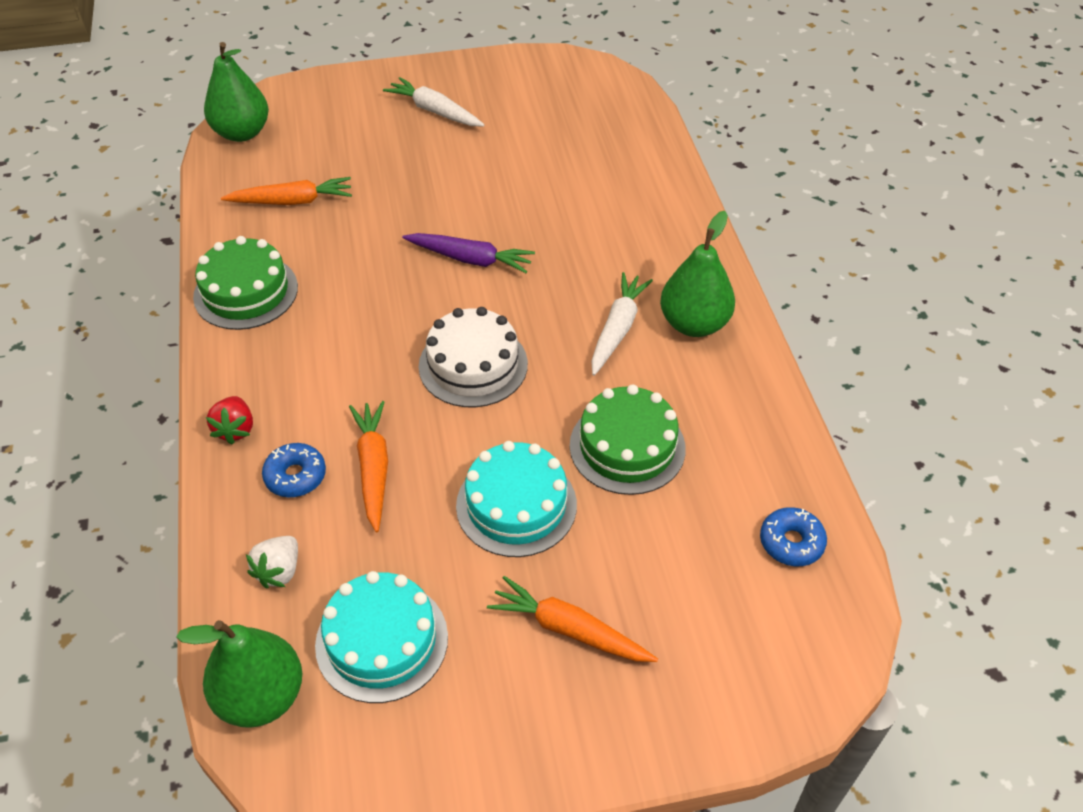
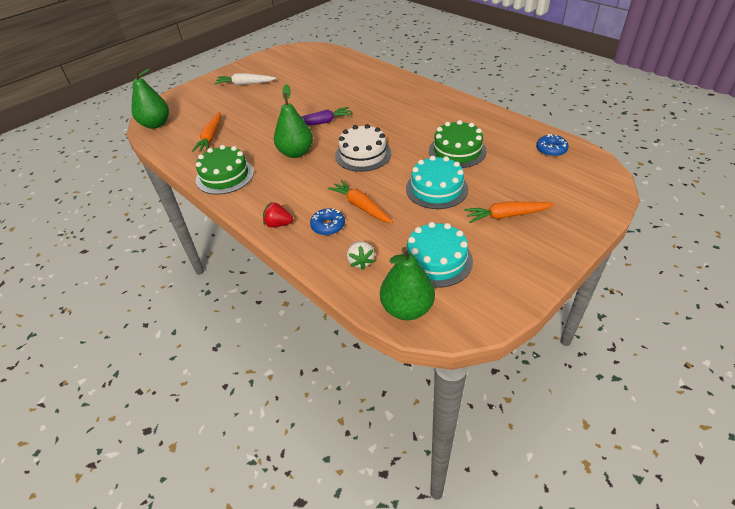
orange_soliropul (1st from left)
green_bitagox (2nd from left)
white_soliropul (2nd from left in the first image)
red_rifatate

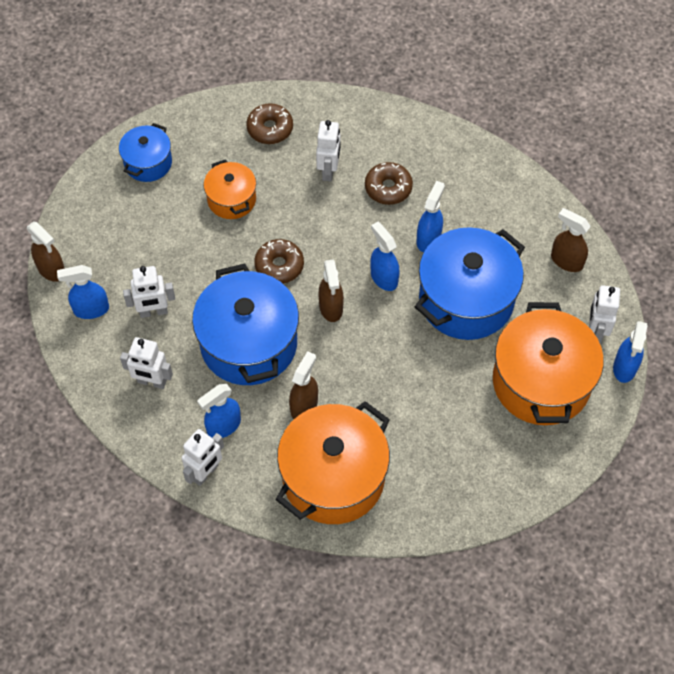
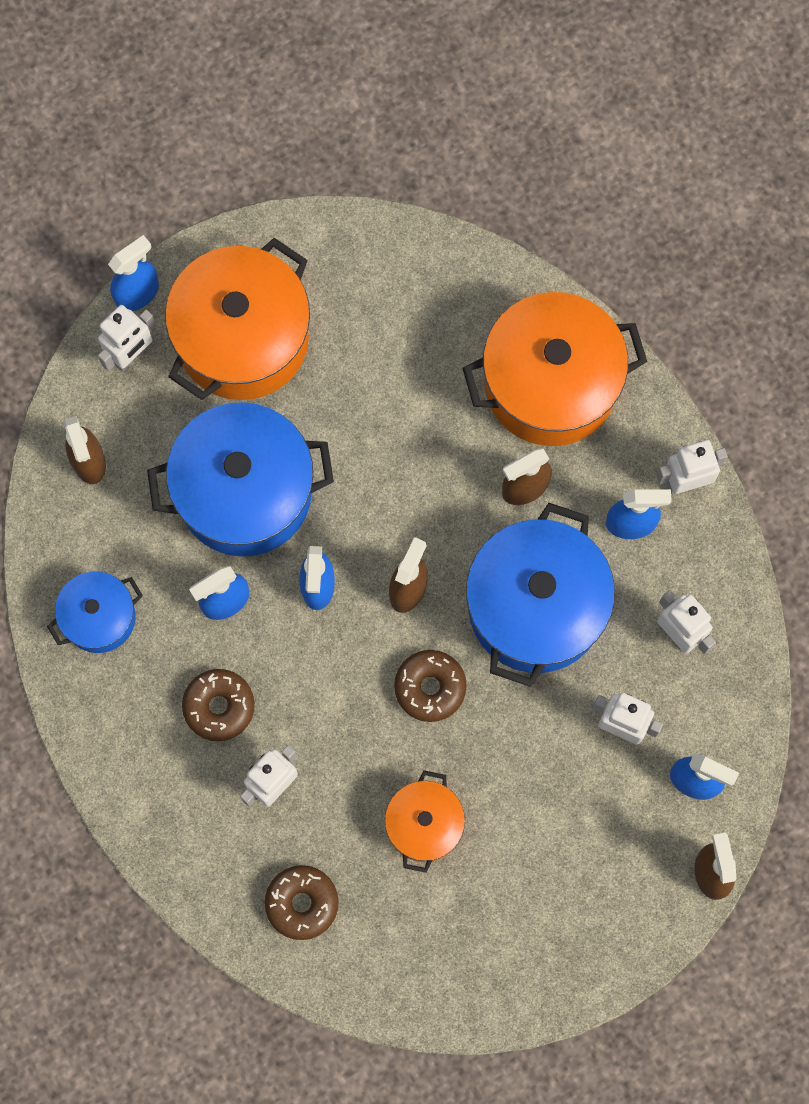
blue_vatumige (1st from left)

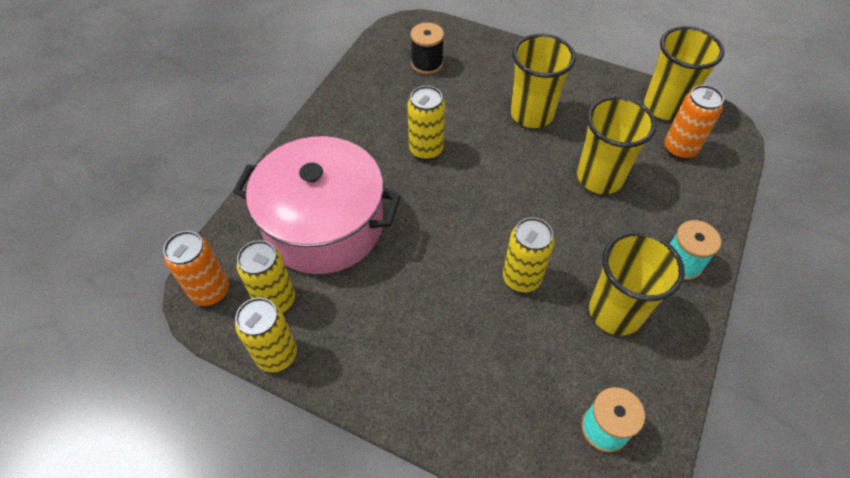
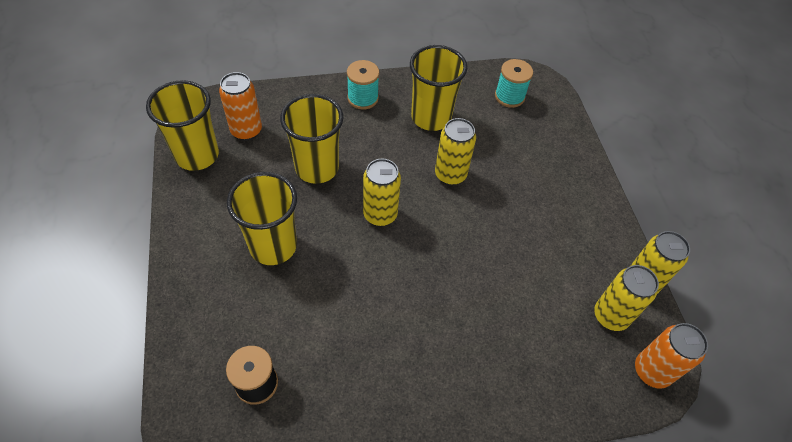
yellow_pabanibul (1st from left)
pink_vatumige

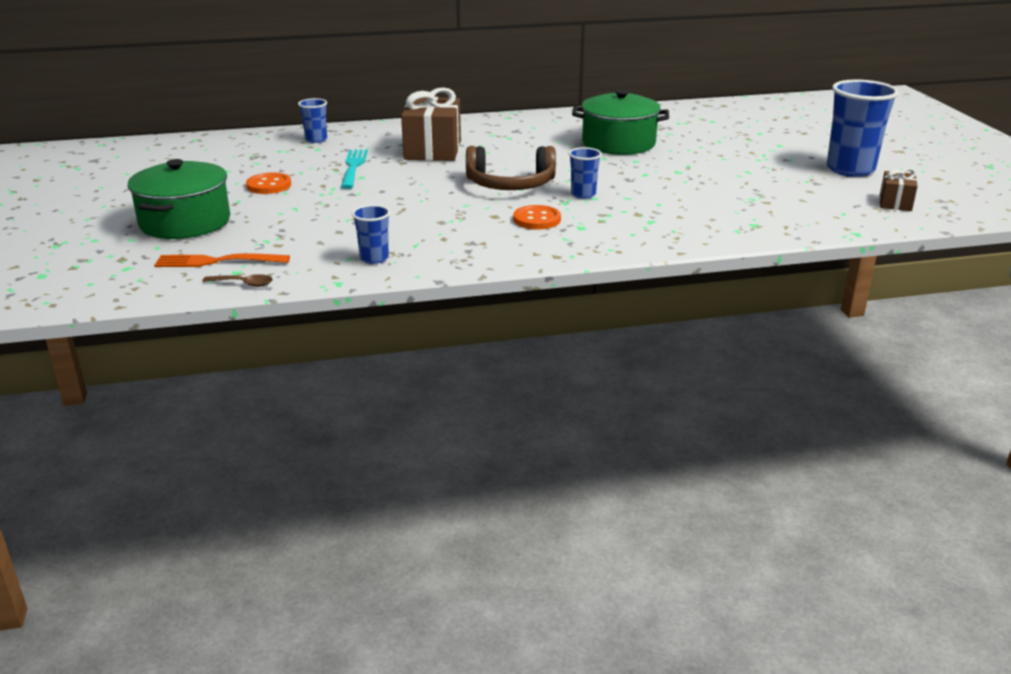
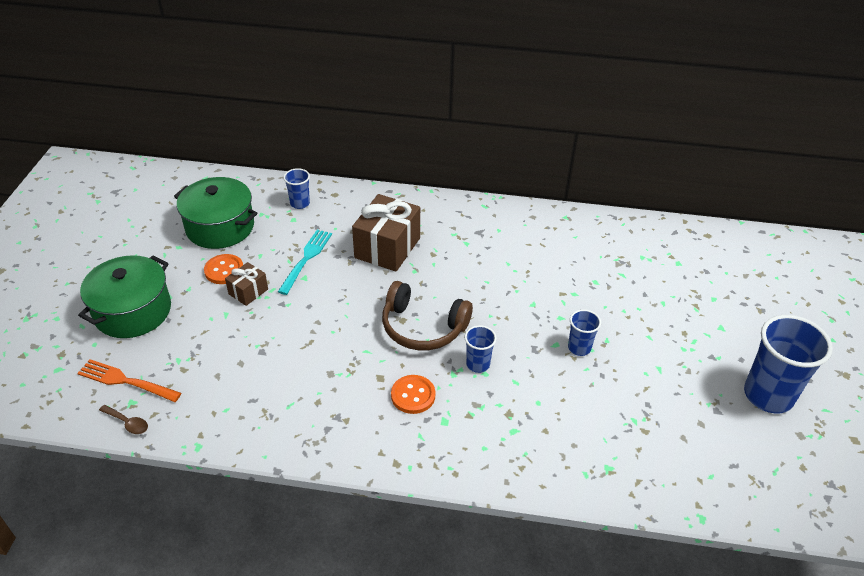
green_vatumige (2nd from left)
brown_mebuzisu (1st from left)
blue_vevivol (3rd from left)

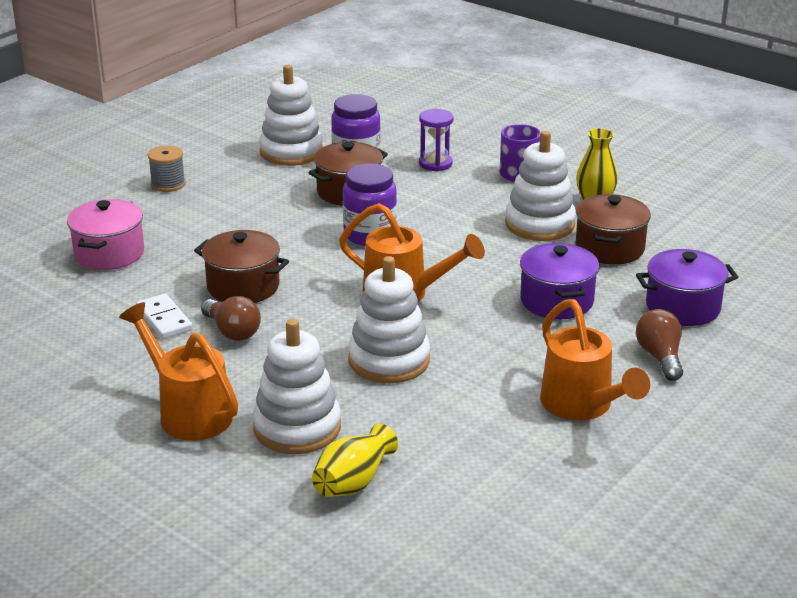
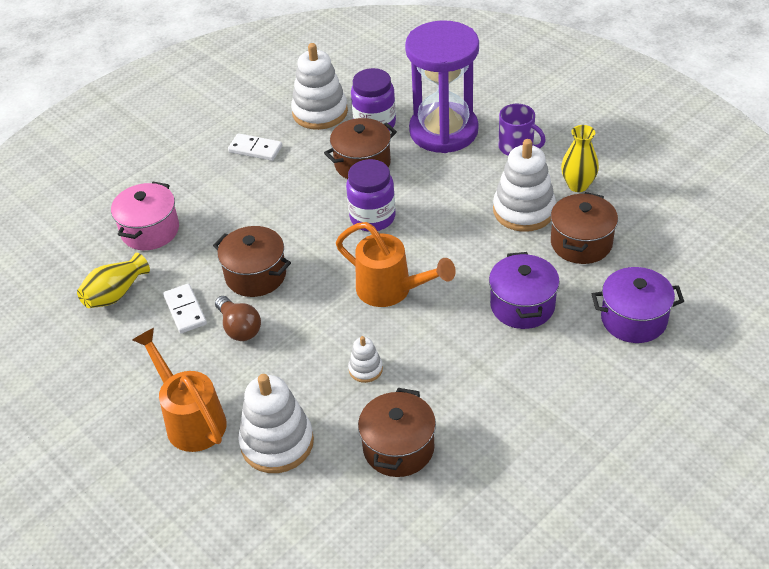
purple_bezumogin
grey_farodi
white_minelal (3rd from left)
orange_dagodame (3rd from left in the first image)
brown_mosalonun (2nd from left in the first image)
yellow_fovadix (1st from left)
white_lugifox (2nd from left)
brown_vatumige (3rd from left)

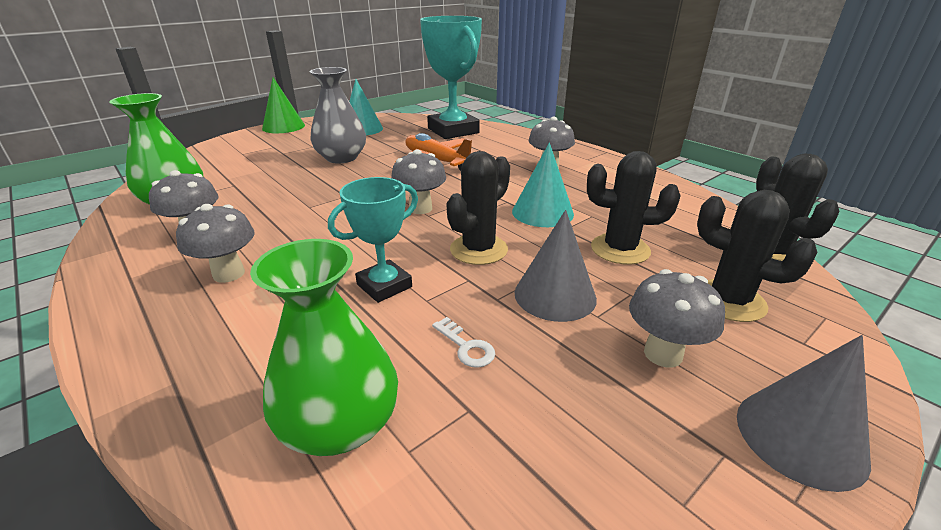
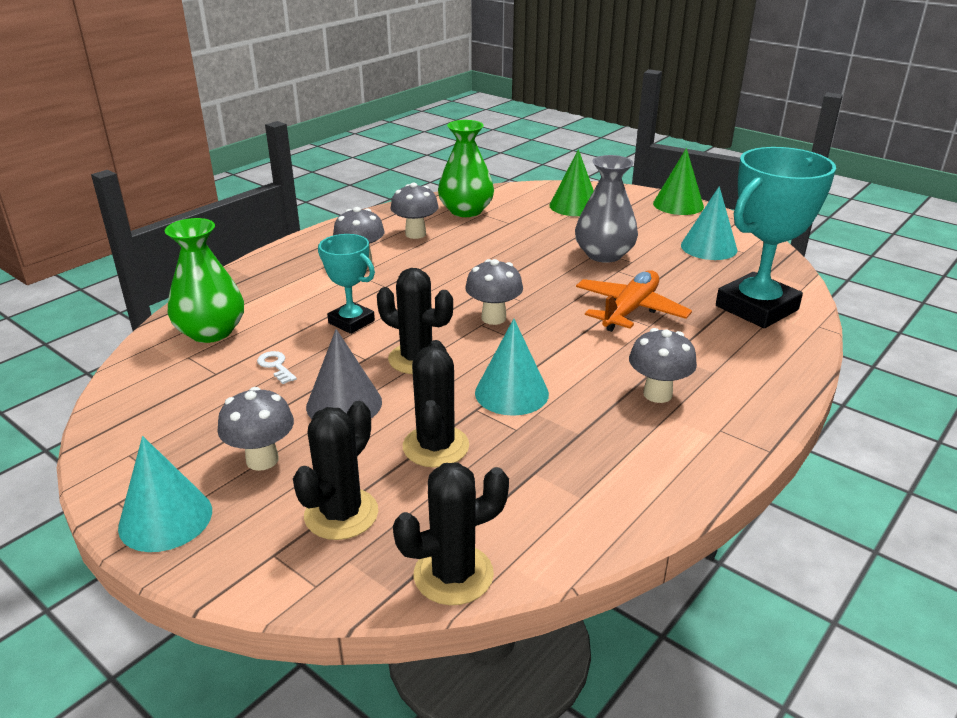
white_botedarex
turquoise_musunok (1st from left)
green_musunok (1st from left)

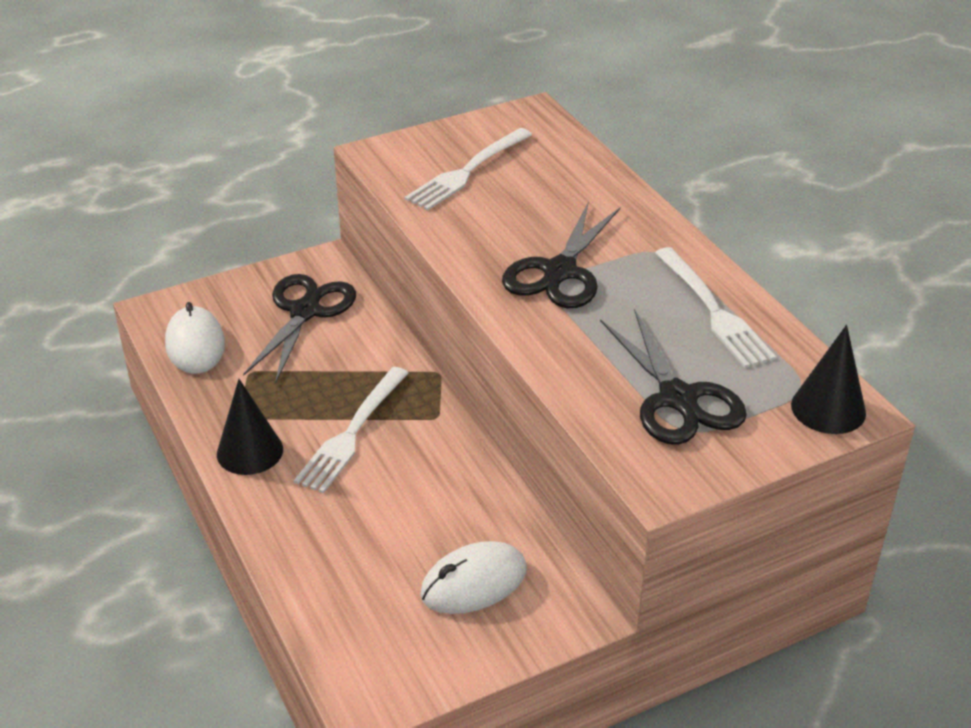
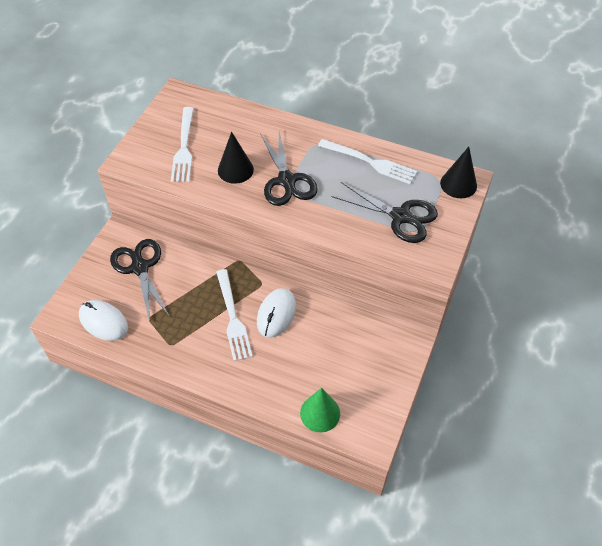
black_musunok (1st from left)
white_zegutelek (2nd from left)
green_musunok

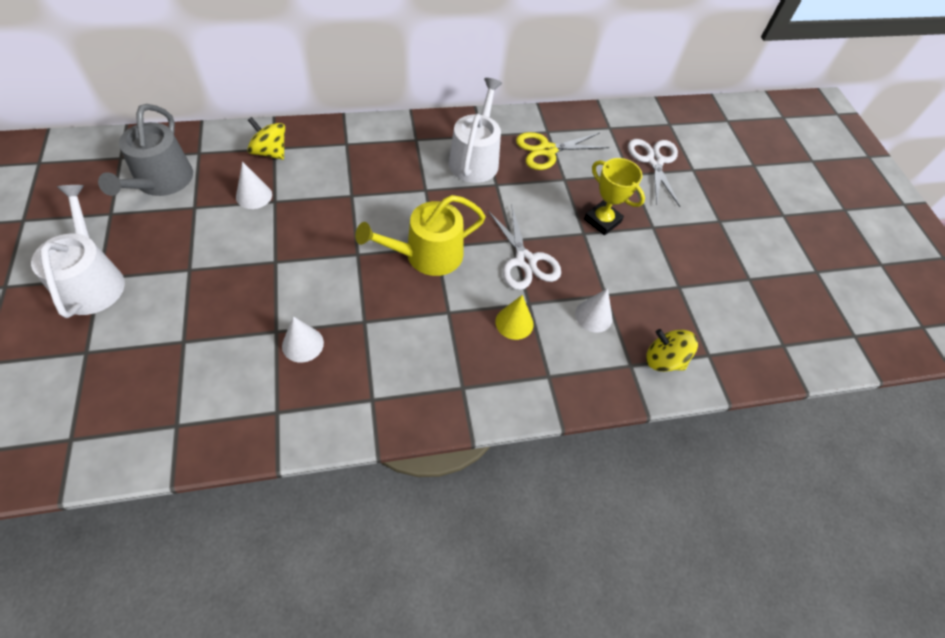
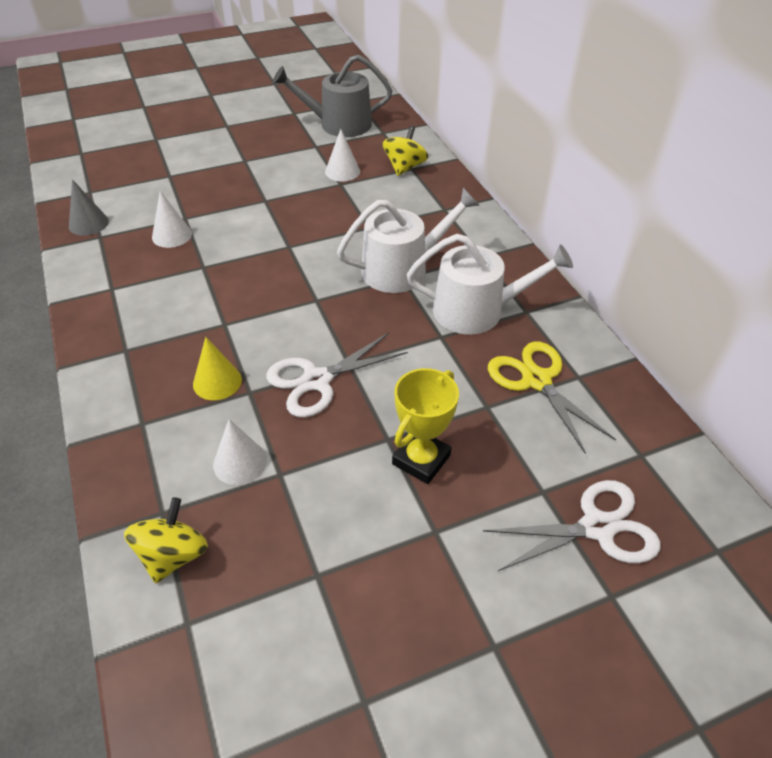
white_dagodame (1st from left)
yellow_dagodame
grey_musunok

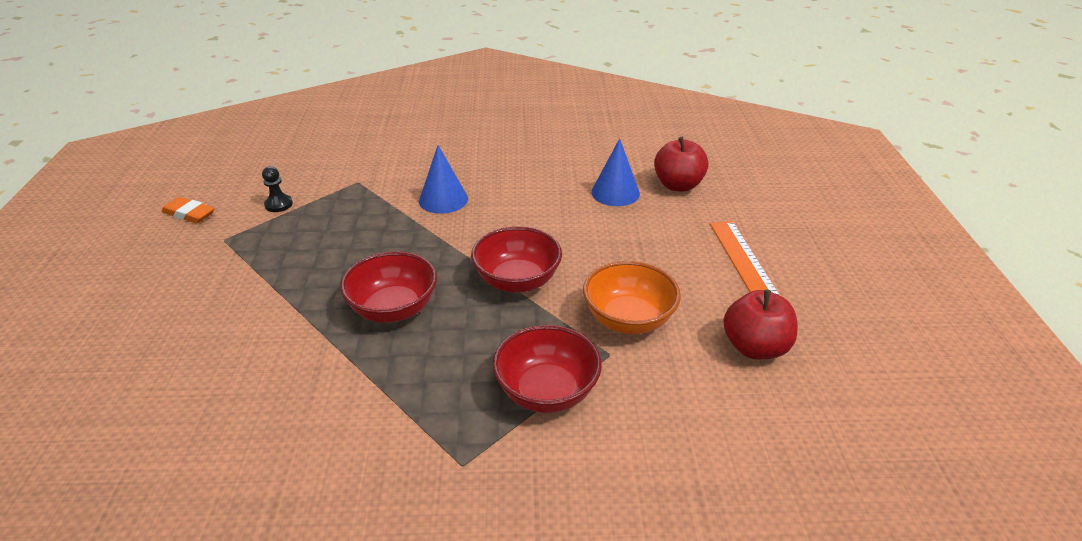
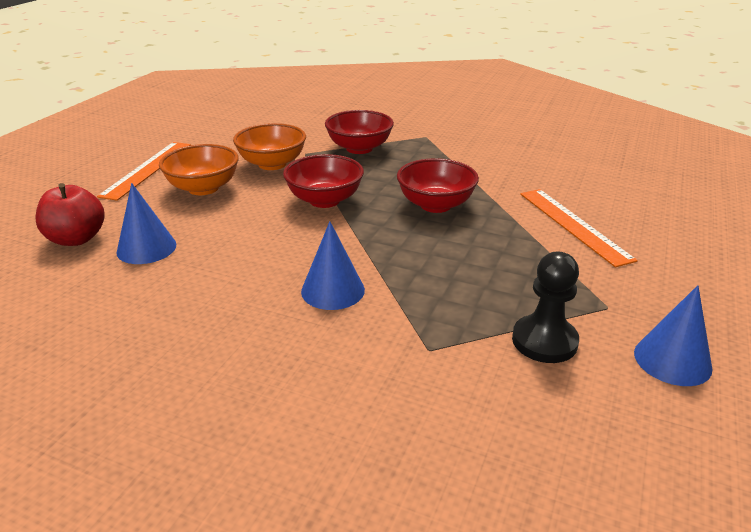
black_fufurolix
blue_musunok (3rd from left)
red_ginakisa (2nd from left in the first image)
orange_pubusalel (1st from left)
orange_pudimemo (2nd from left)

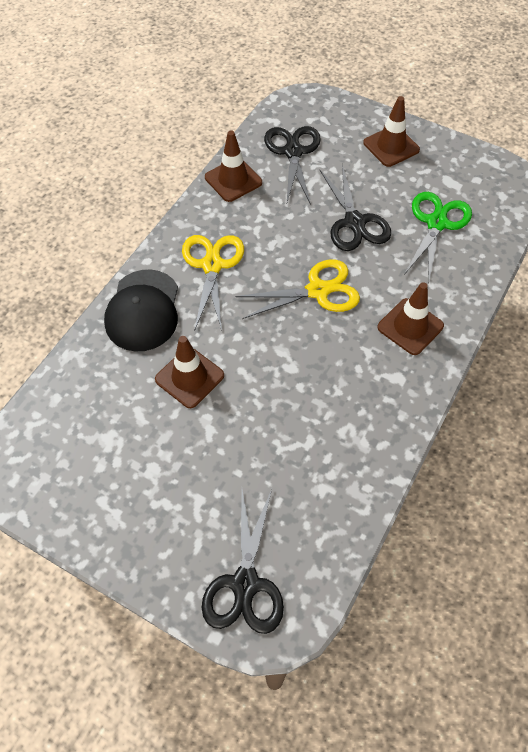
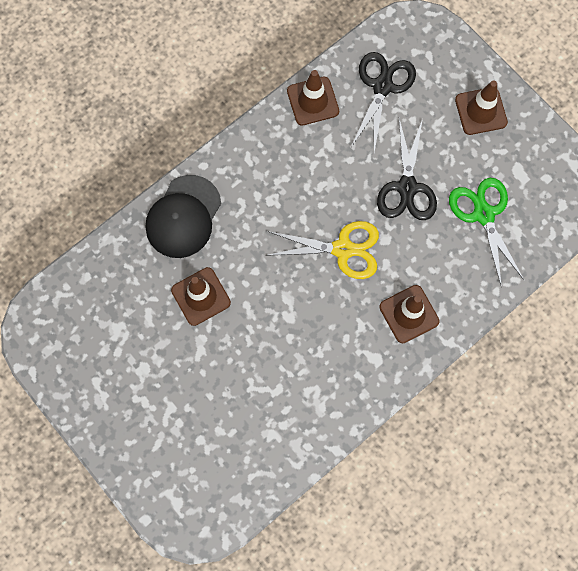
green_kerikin
yellow_kerikin (1st from left in the first image)
black_kerikin (1st from left in the first image)

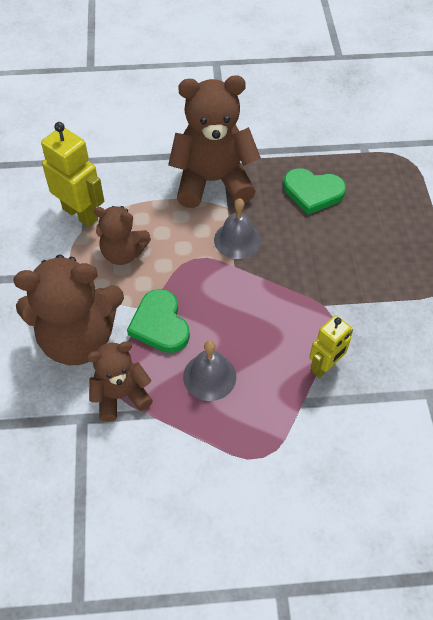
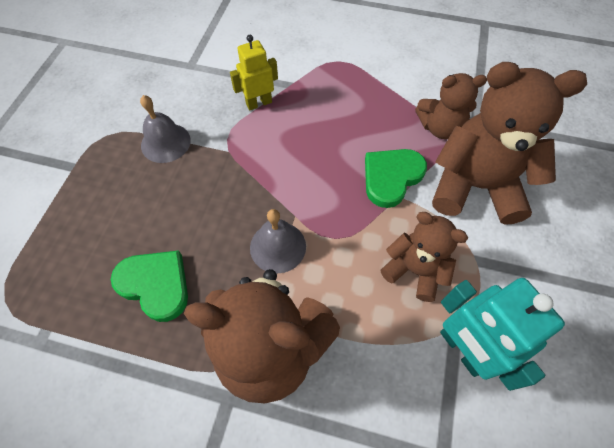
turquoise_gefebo
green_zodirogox (2nd from left)
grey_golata (1st from left)

